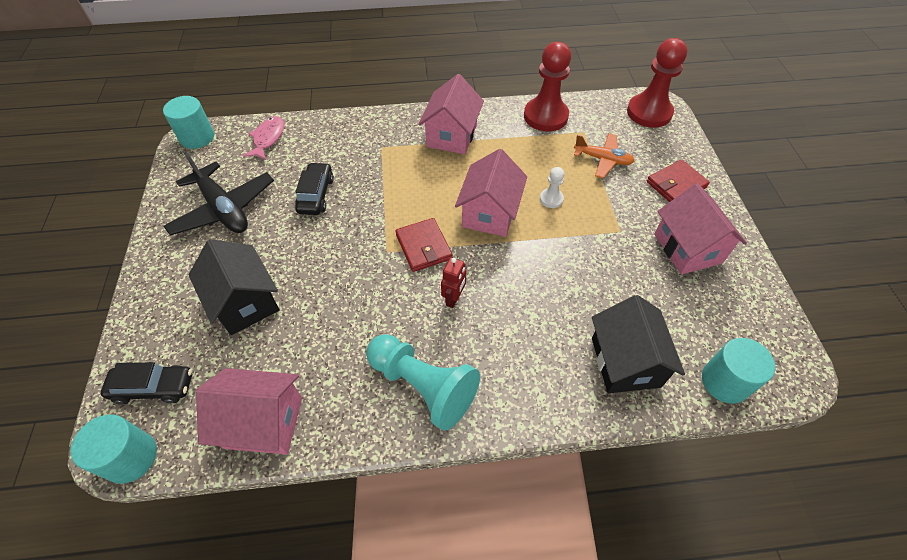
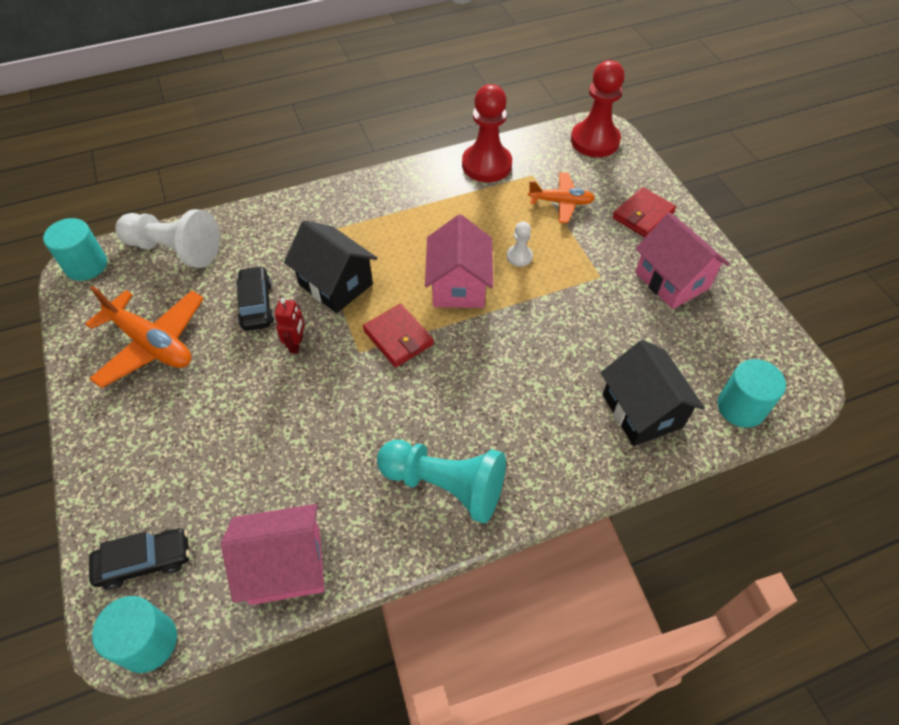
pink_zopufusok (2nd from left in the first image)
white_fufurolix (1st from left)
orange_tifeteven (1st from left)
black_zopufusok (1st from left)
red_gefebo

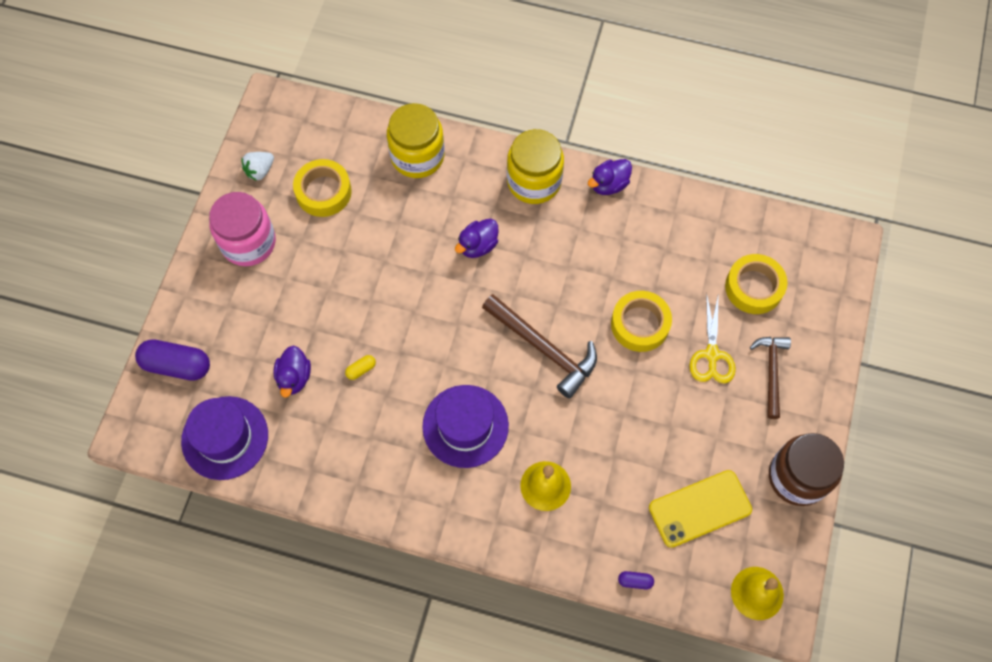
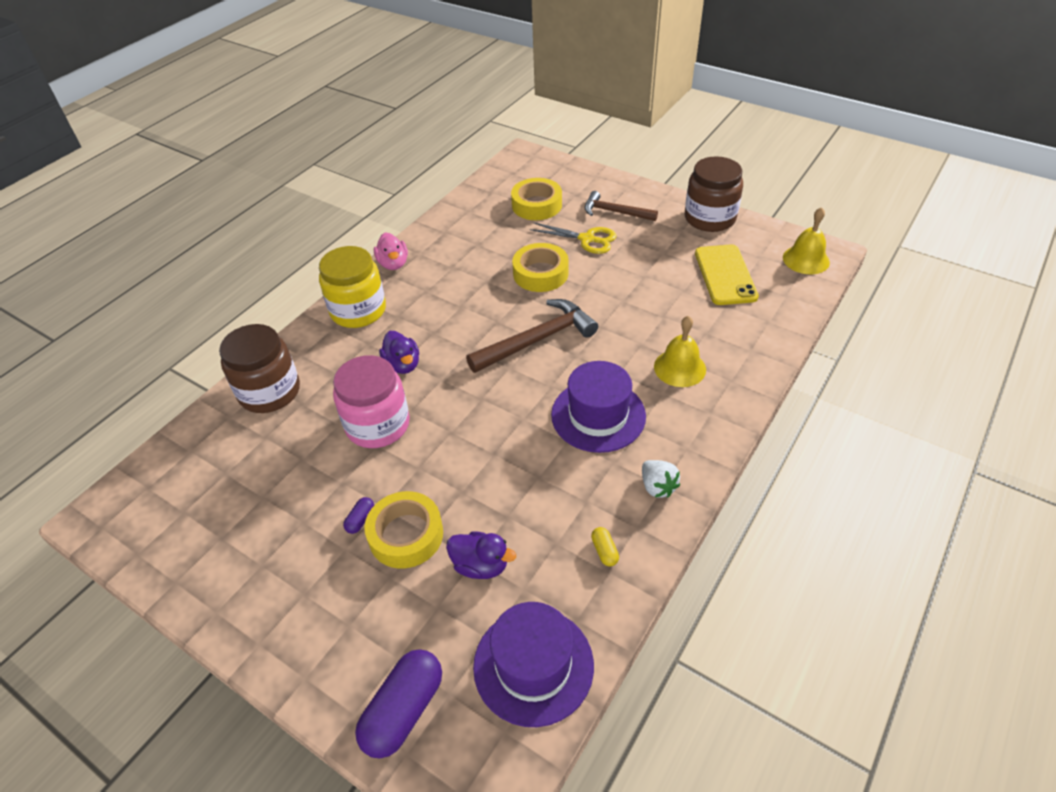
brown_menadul (1st from left)
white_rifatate
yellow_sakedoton (1st from left)
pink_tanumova
pink_menadul
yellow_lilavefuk
purple_lilavefuk (1st from left)

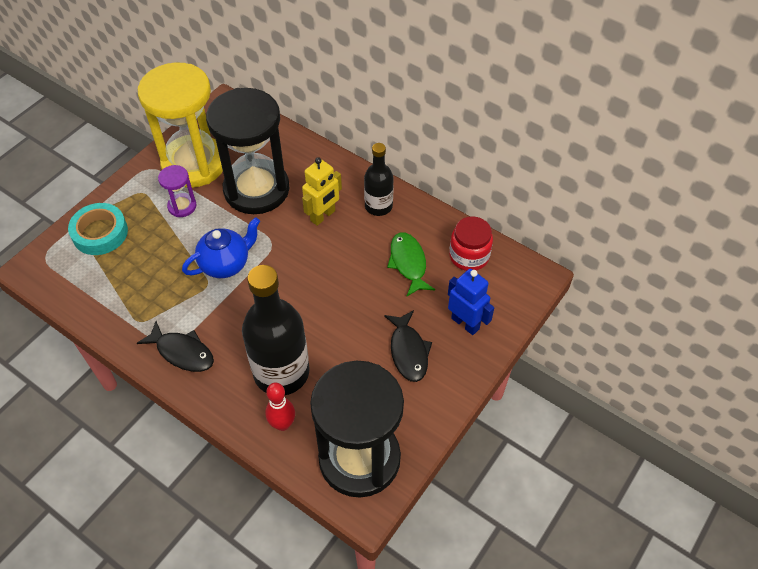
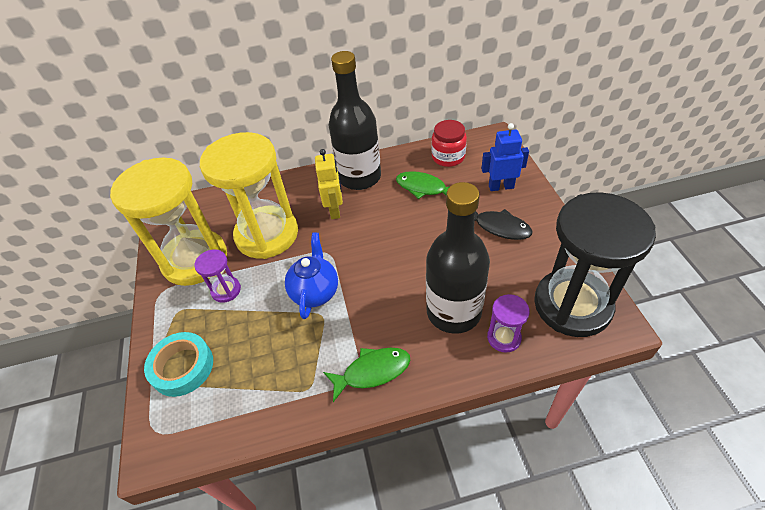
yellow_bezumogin (2nd from left)
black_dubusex (1st from left)
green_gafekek (1st from left)
purple_bezumogin (2nd from left)

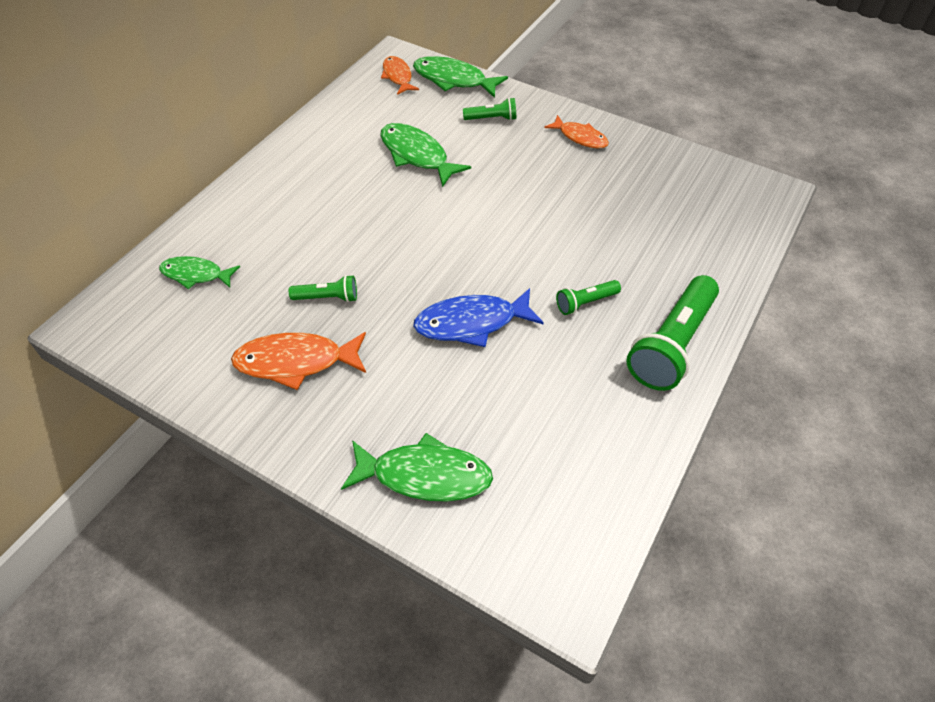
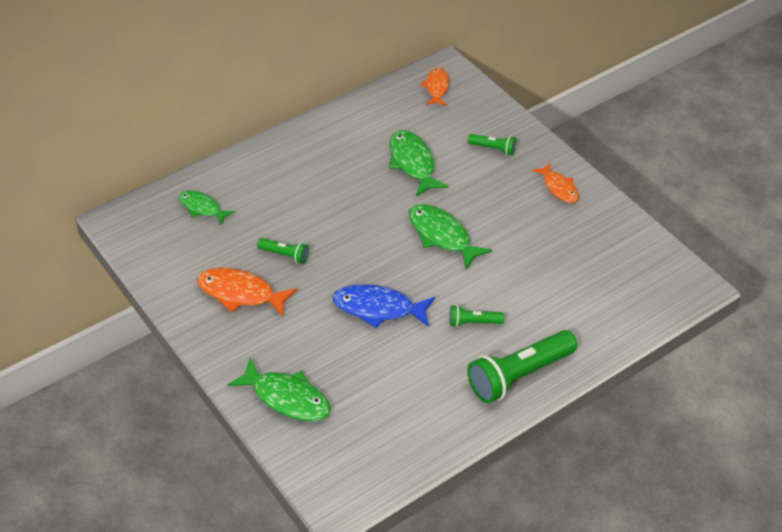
green_gafekek (4th from left)

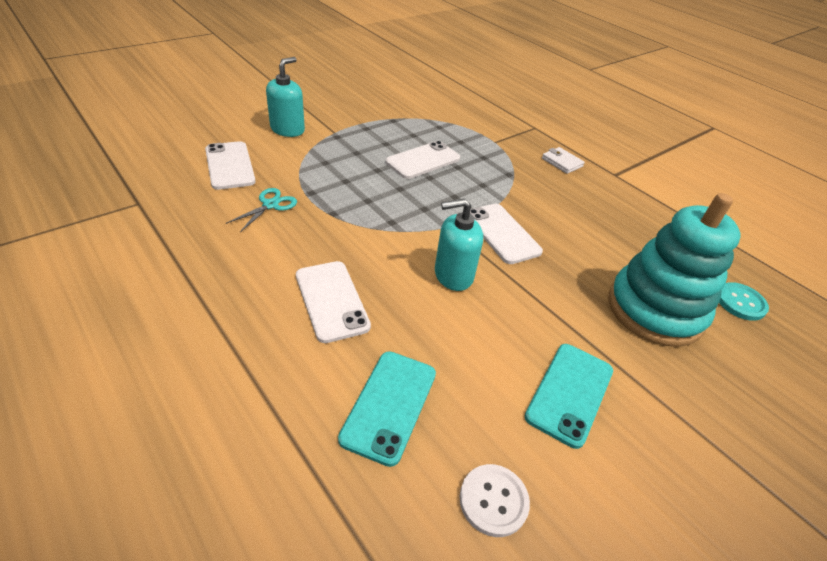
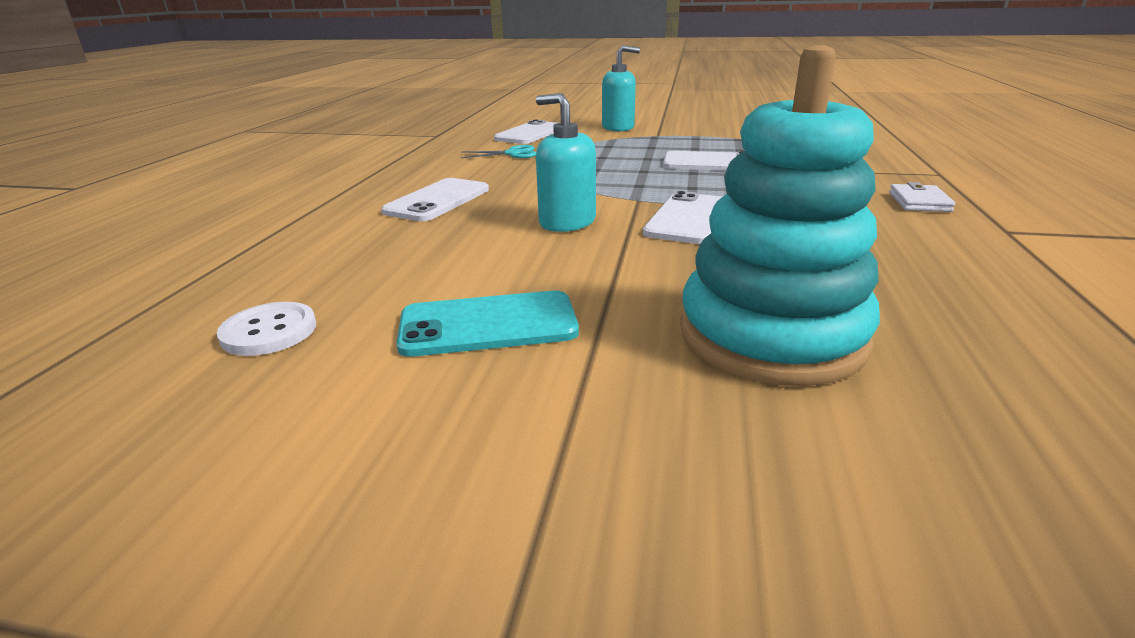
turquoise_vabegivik
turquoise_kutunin (1st from left in the first image)

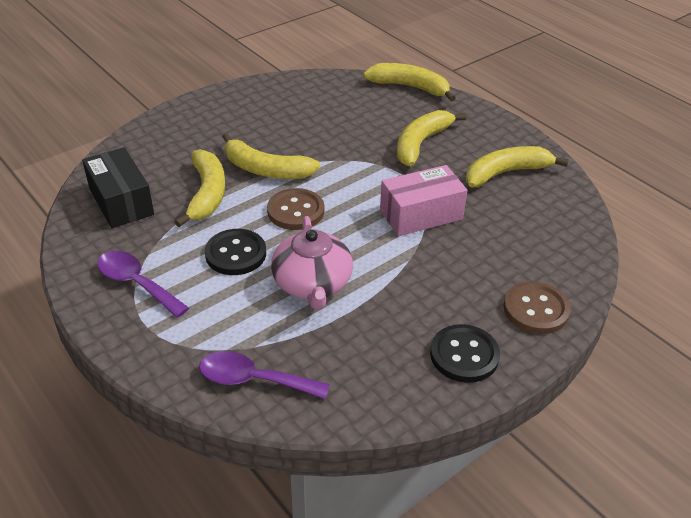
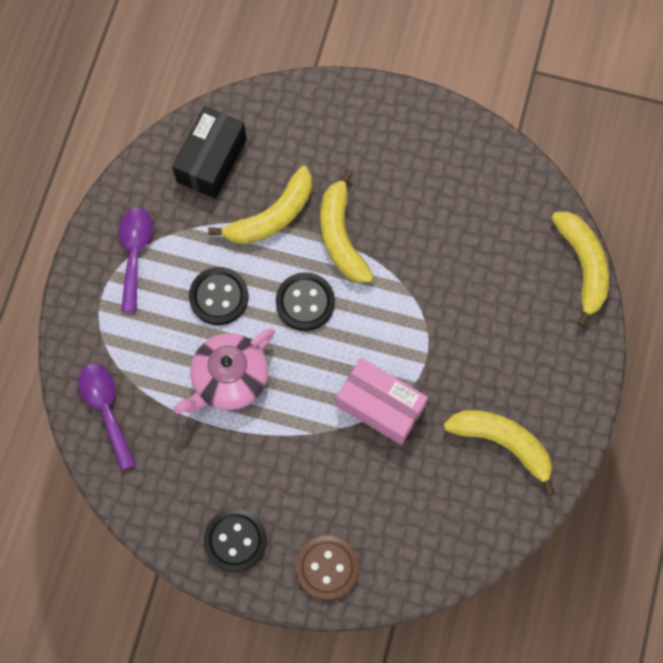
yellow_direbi (4th from left in the first image)
black_vabegivik (3rd from left)

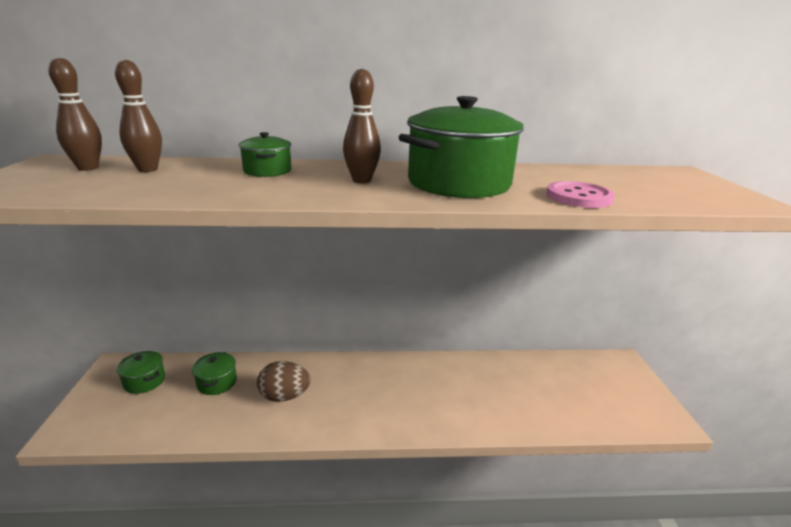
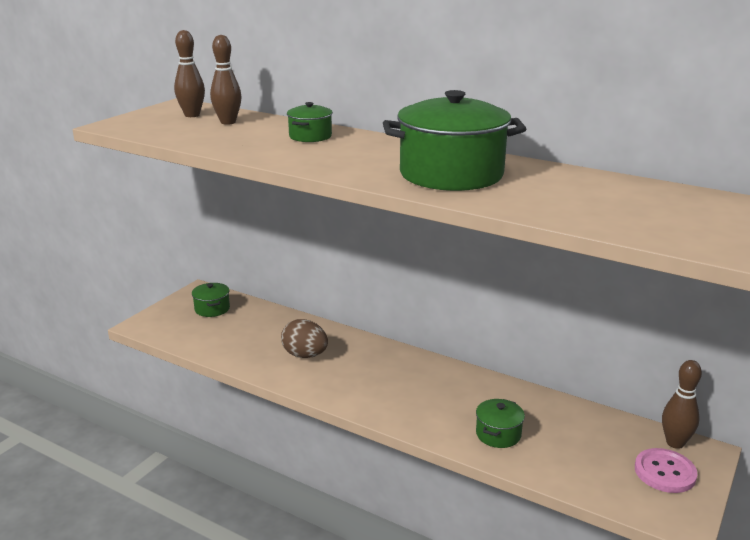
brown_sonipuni (3rd from left)
pink_vabegivik
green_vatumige (4th from left)

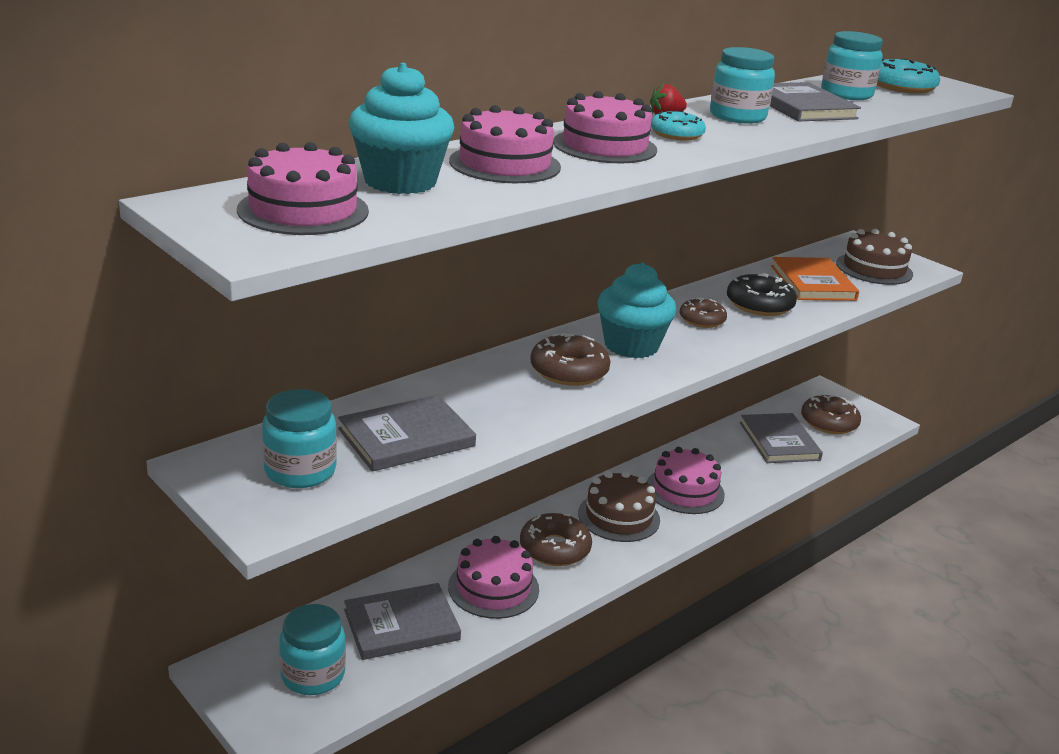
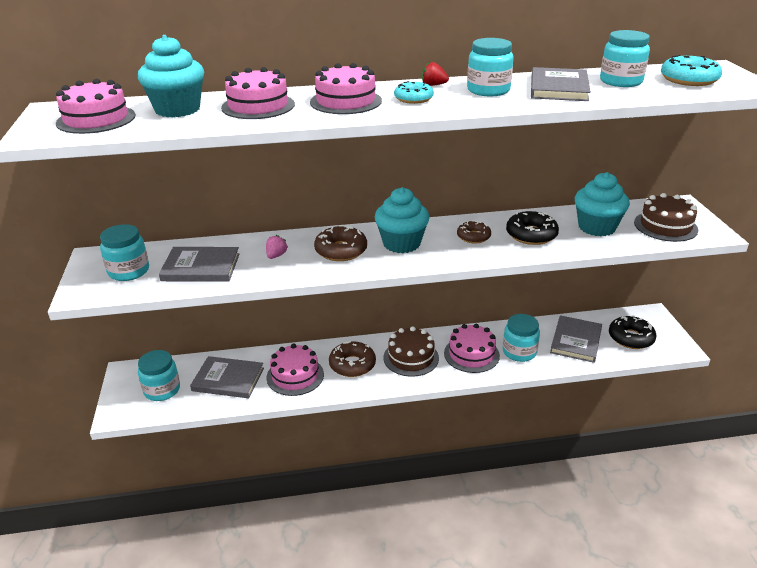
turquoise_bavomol (3rd from left)
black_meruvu (2nd from left)
pink_rifatate
turquoise_menadul (4th from left)

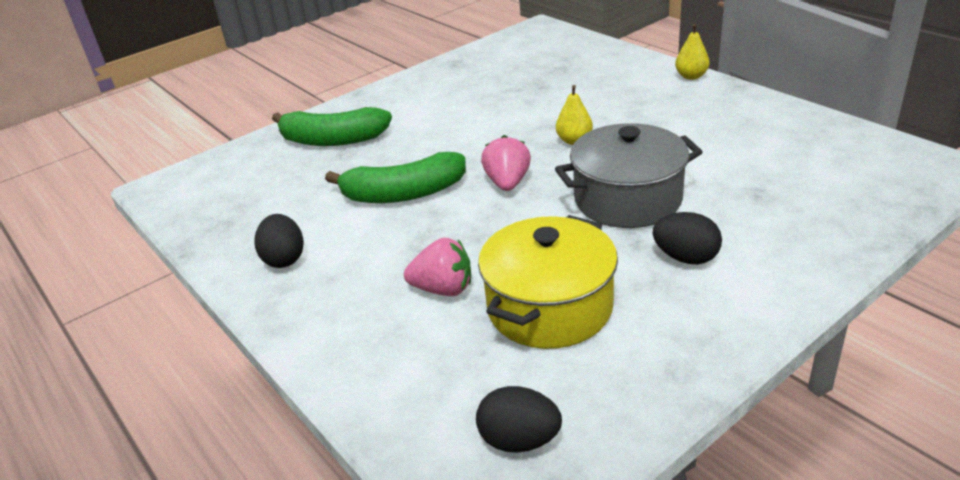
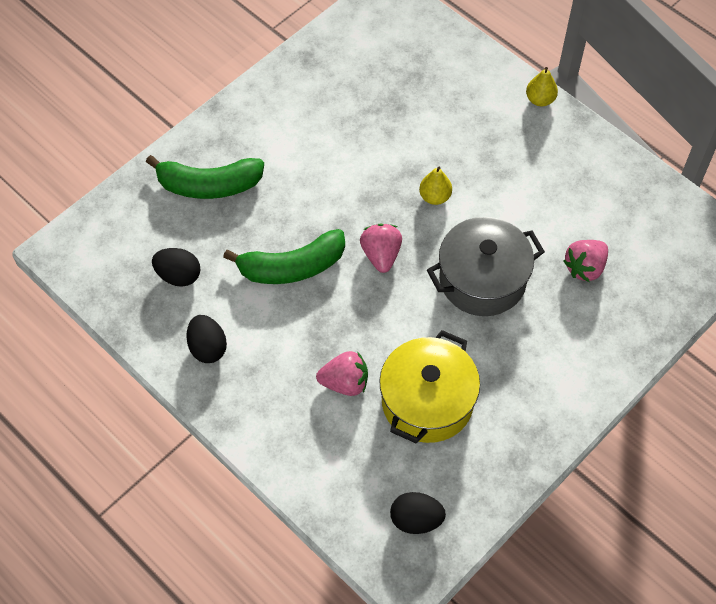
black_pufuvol (1st from left)
pink_rifatate (3rd from left)

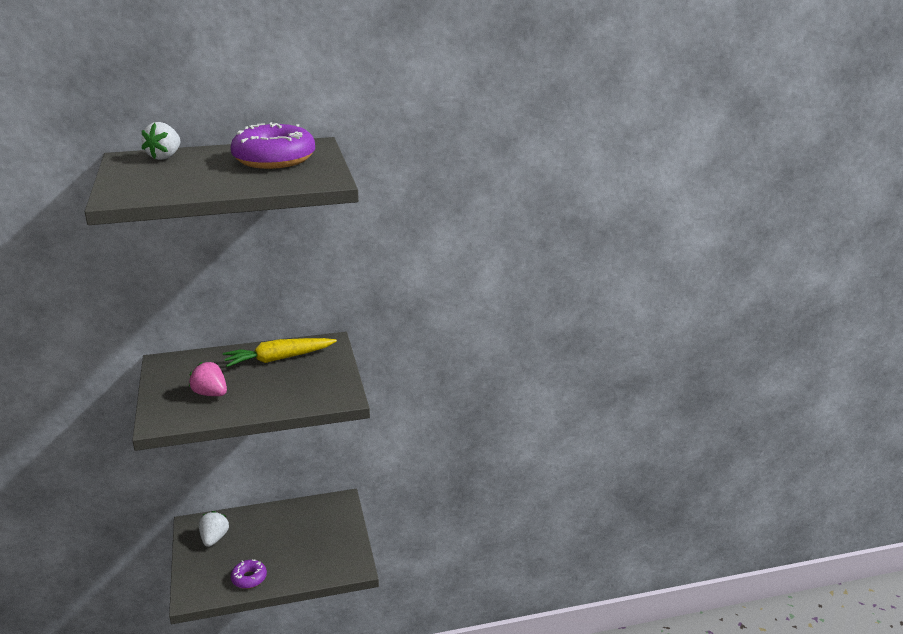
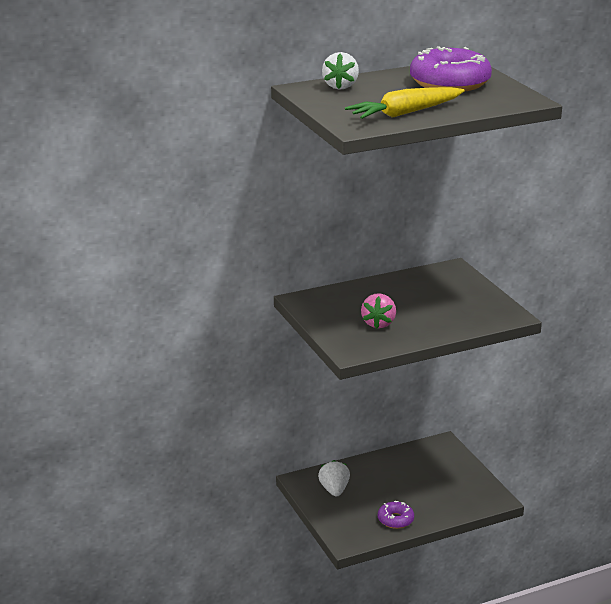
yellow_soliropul
pink_rifatate

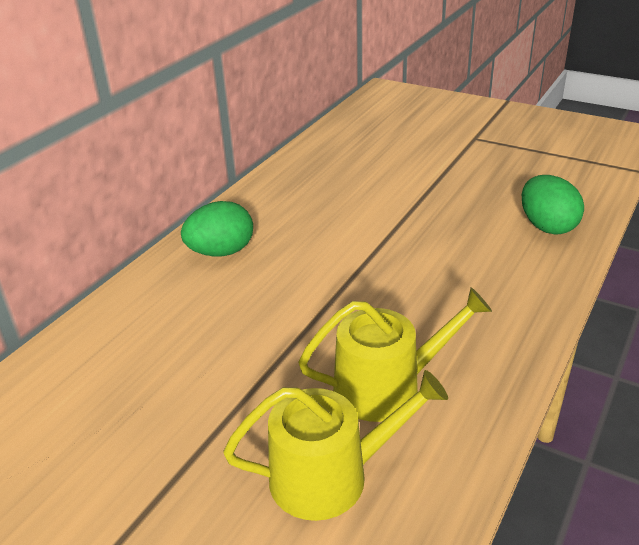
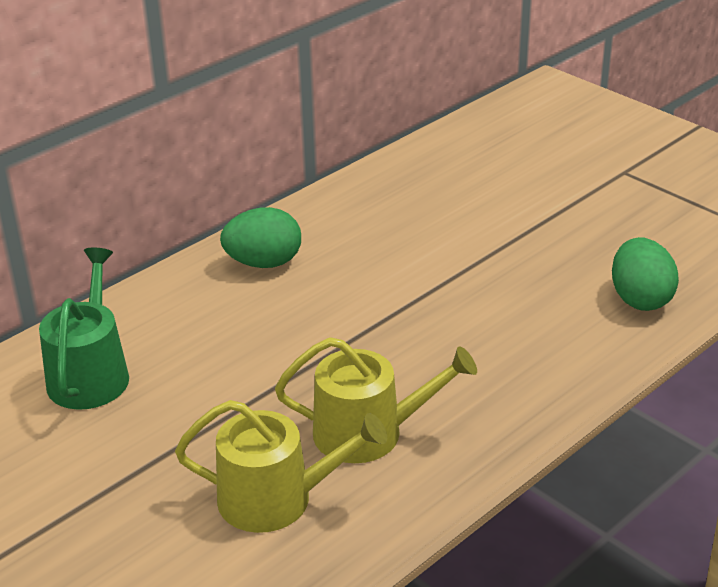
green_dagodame

